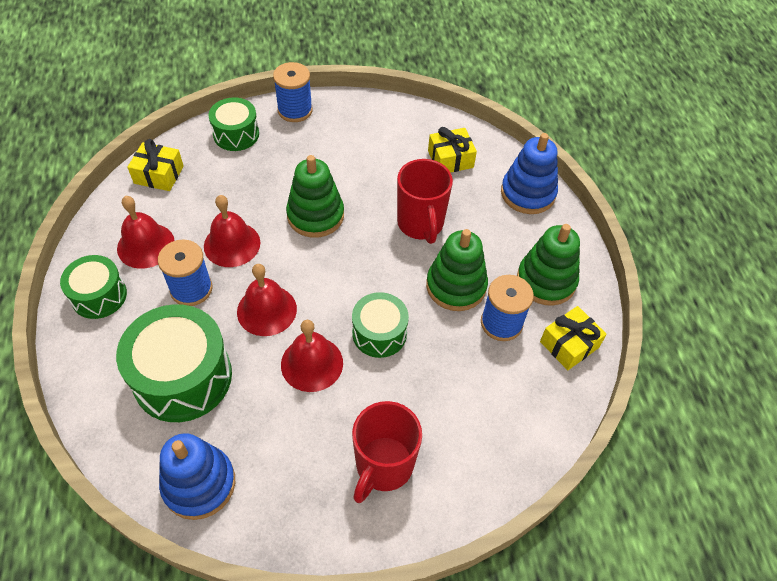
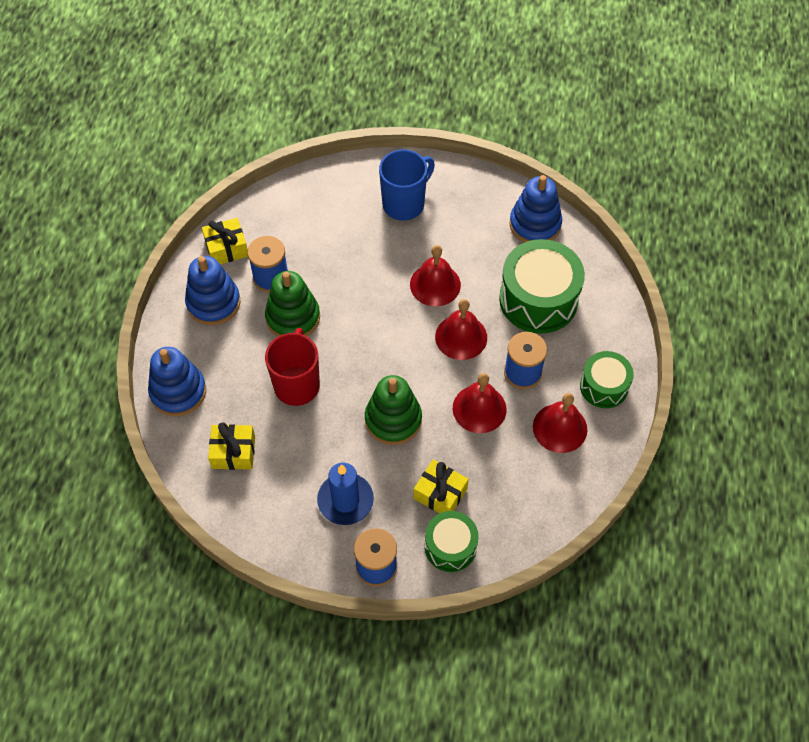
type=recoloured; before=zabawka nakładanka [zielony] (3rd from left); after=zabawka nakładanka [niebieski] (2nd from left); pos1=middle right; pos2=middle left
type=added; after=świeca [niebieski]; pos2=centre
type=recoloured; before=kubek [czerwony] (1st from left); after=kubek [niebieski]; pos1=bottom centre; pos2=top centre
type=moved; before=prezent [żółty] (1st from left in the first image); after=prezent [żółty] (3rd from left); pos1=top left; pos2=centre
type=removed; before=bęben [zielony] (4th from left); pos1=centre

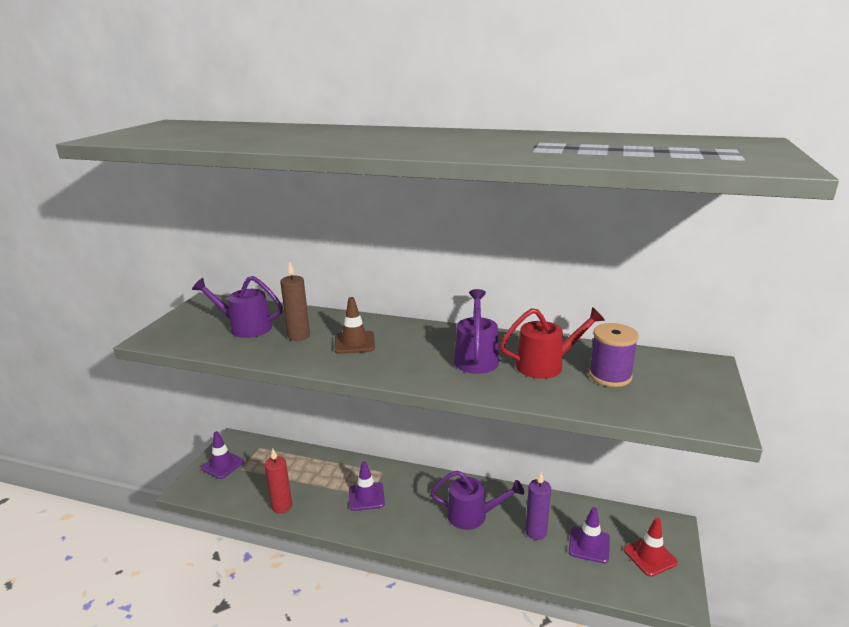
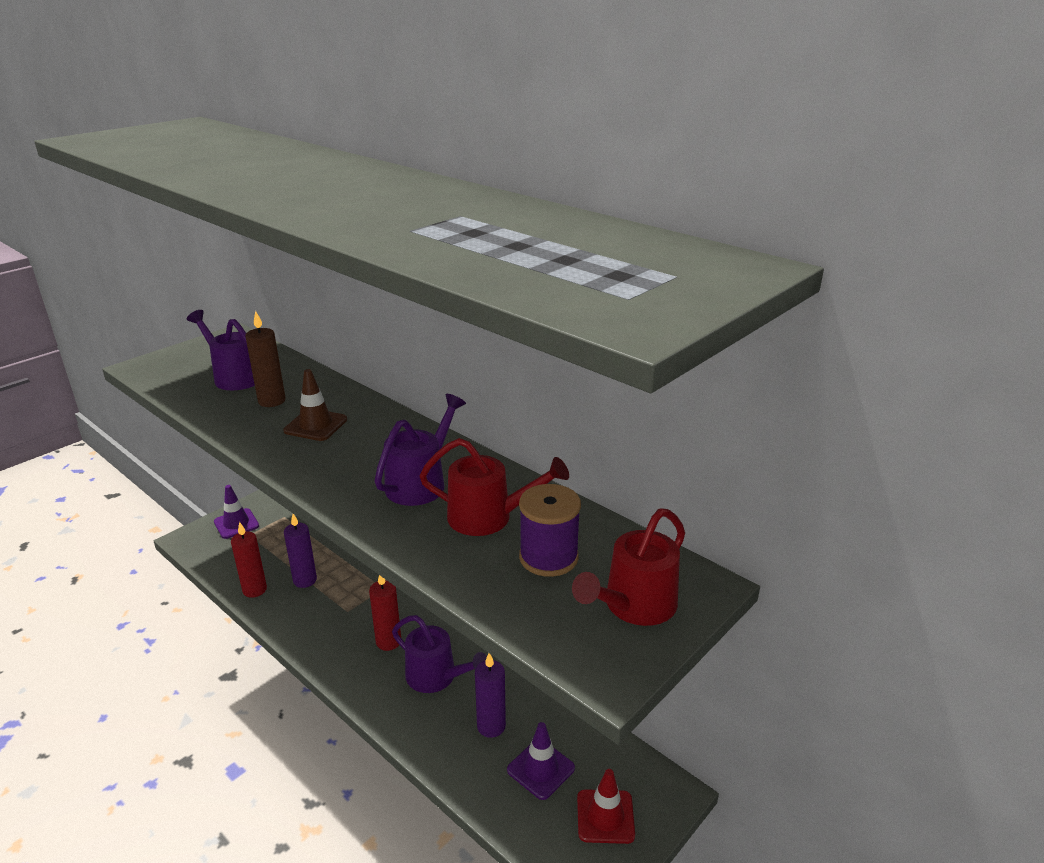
type=added; after=świeca [fioletowy] (1st from left); pos2=middle left
type=added; after=świeca [czerwony] (2nd from left); pos2=bottom centre
type=added; after=konewka [czerwony] (2nd from left); pos2=centre
type=removed; before=pachołek [fioletowy] (2nd from left); pos1=bottom centre

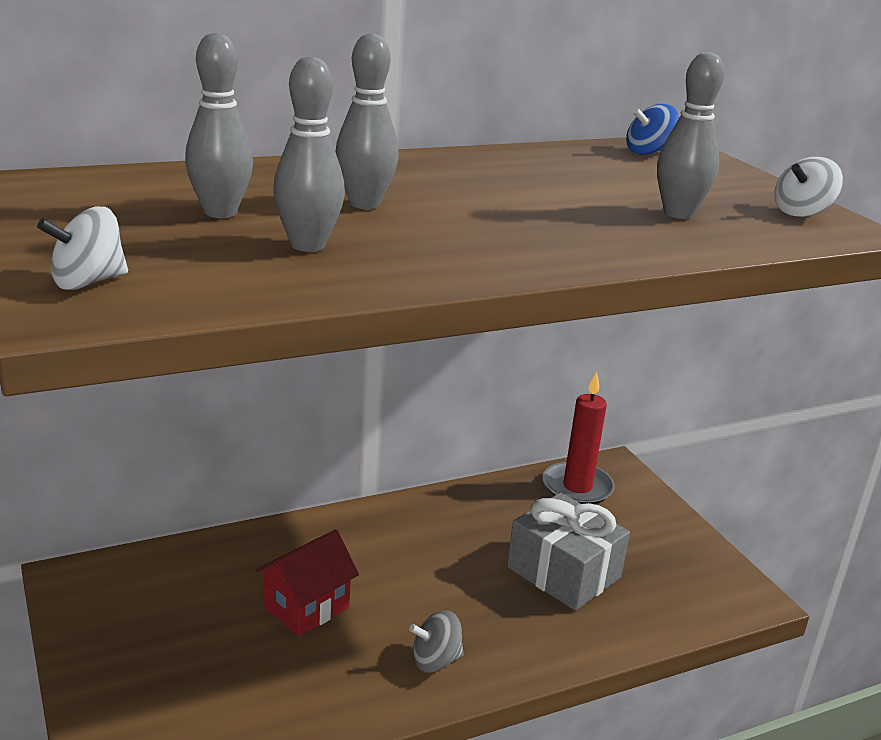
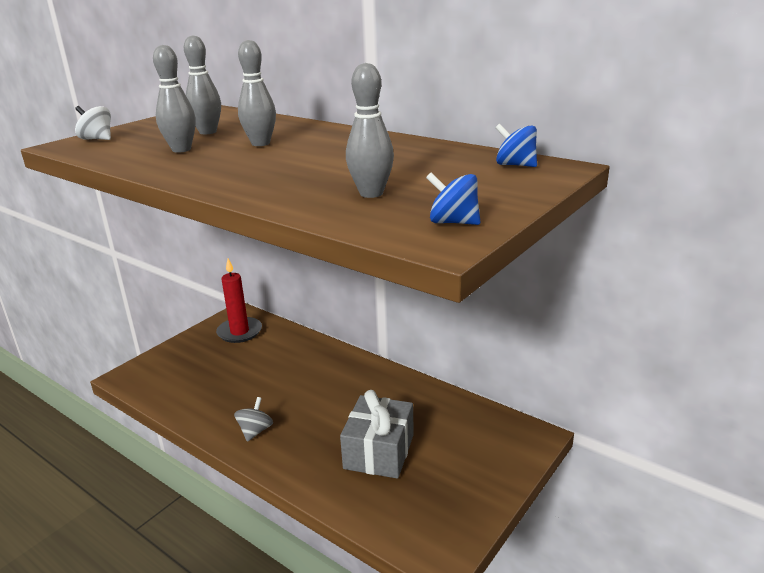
type=moved; before=świeca [czerwony]; pos1=centre; pos2=middle left
type=turned; before=bączek [szary]; pos1=bottom centre; pos2=bottom left; turn=60
type=recoloured; before=bączek [biały] (2nd from left); after=bączek [niebieski] (1st from left); pos1=top right; pos2=centre
type=removed; before=domek [czerwony]; pos1=bottom centre

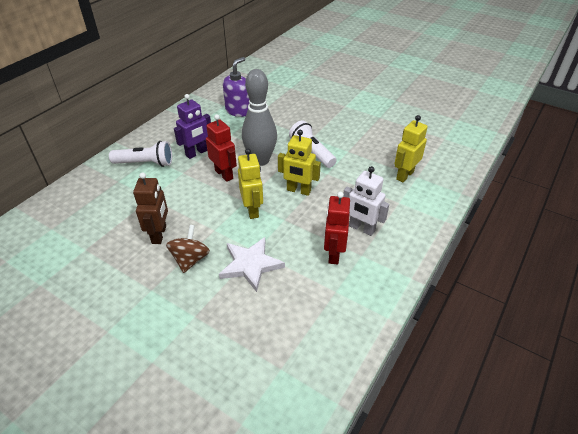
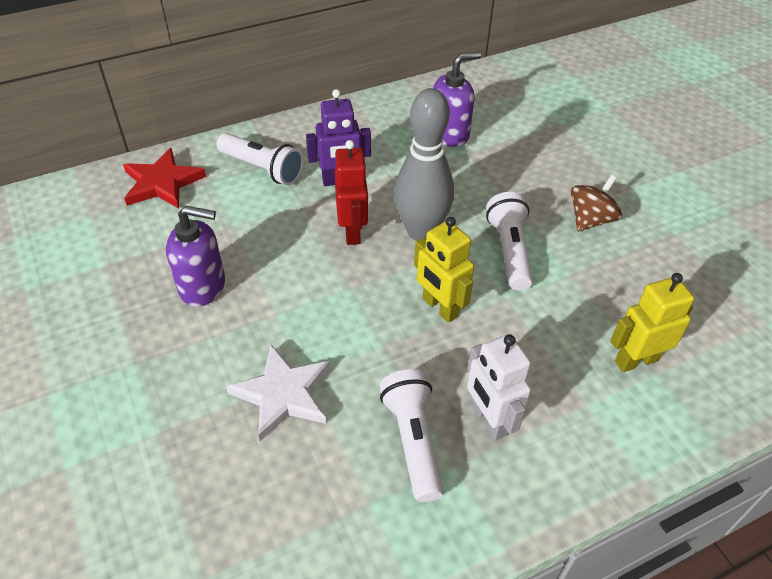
type=added; after=gwiazda [czerwony]; pos2=top left
type=replaced; before=robot [brązowy]; after=dozownik mydła [fioletowy] (1st from left); pos1=middle left; pos2=middle left
type=replaced; before=robot [czerwony] (2nd from left); after=latarka [biały] (2nd from left); pos1=centre; pos2=bottom centre
type=moved; before=bączek [brązowy]; pos1=middle left; pos2=middle right
type=removed; before=robot [żółty] (1st from left); pos1=centre

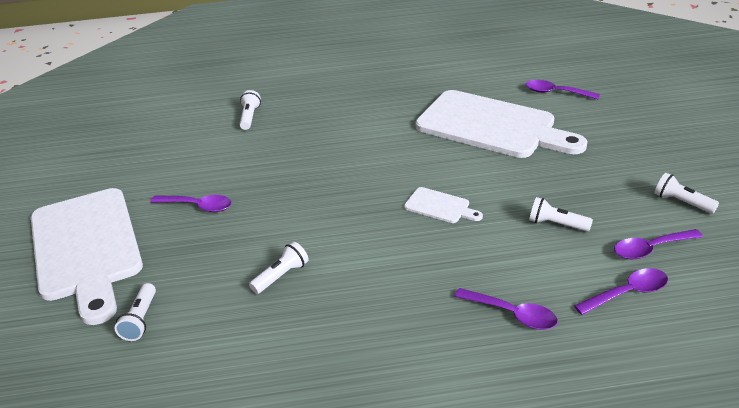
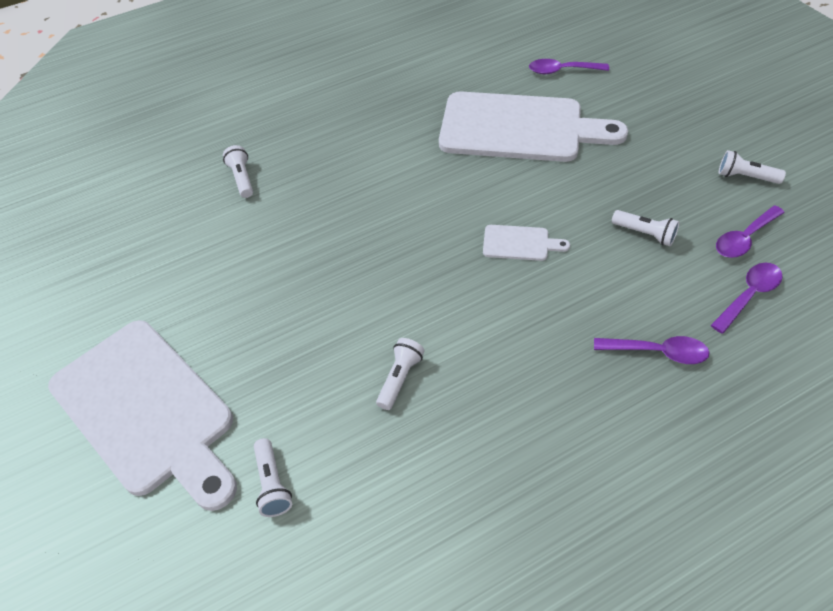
type=turned; before=latarka [biały] (4th from left); pos1=middle right; pos2=middle right; turn=-150
type=removed; before=łyżka [fioletowy] (1st from left); pos1=middle left

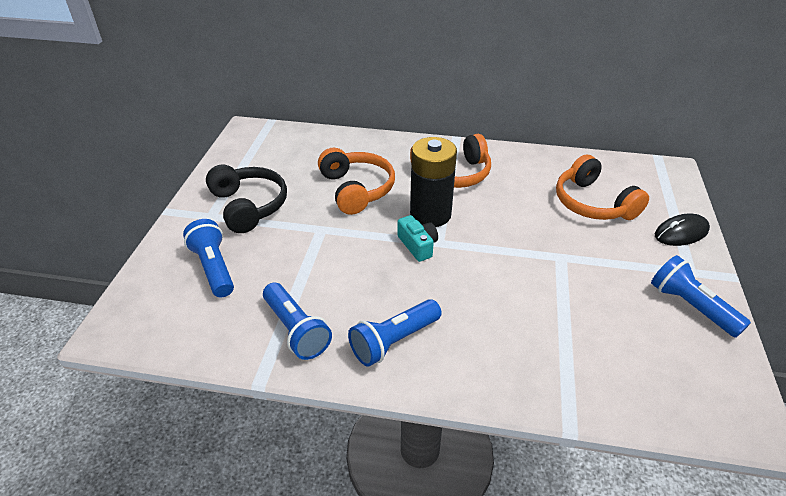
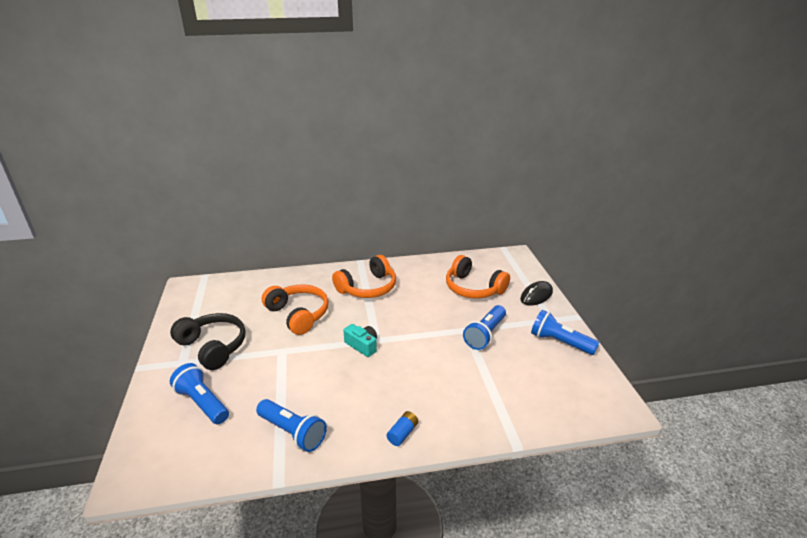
type=added; after=bateria [niebieski]; pos2=bottom centre
type=moved; before=latarka [niebieski] (3rd from left); pos1=bottom centre; pos2=centre
type=removed; before=bateria [czarny]; pos1=centre

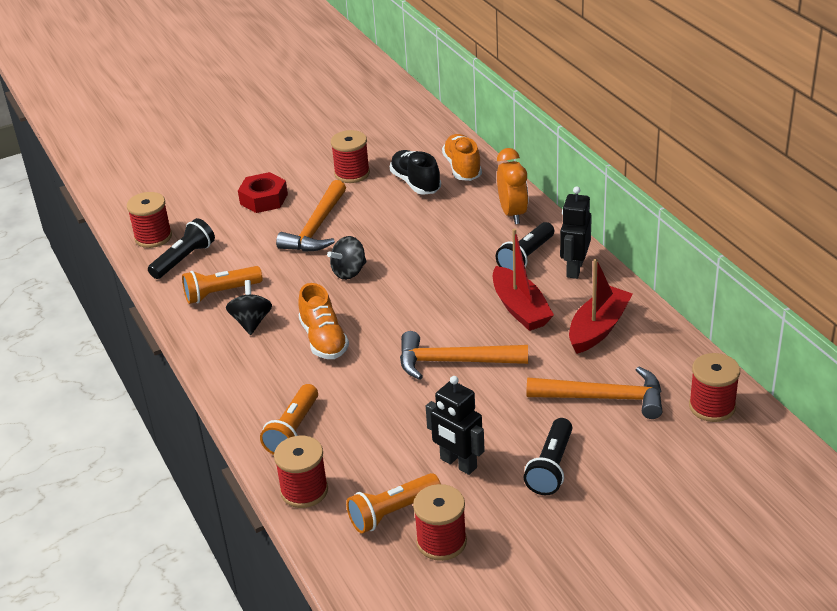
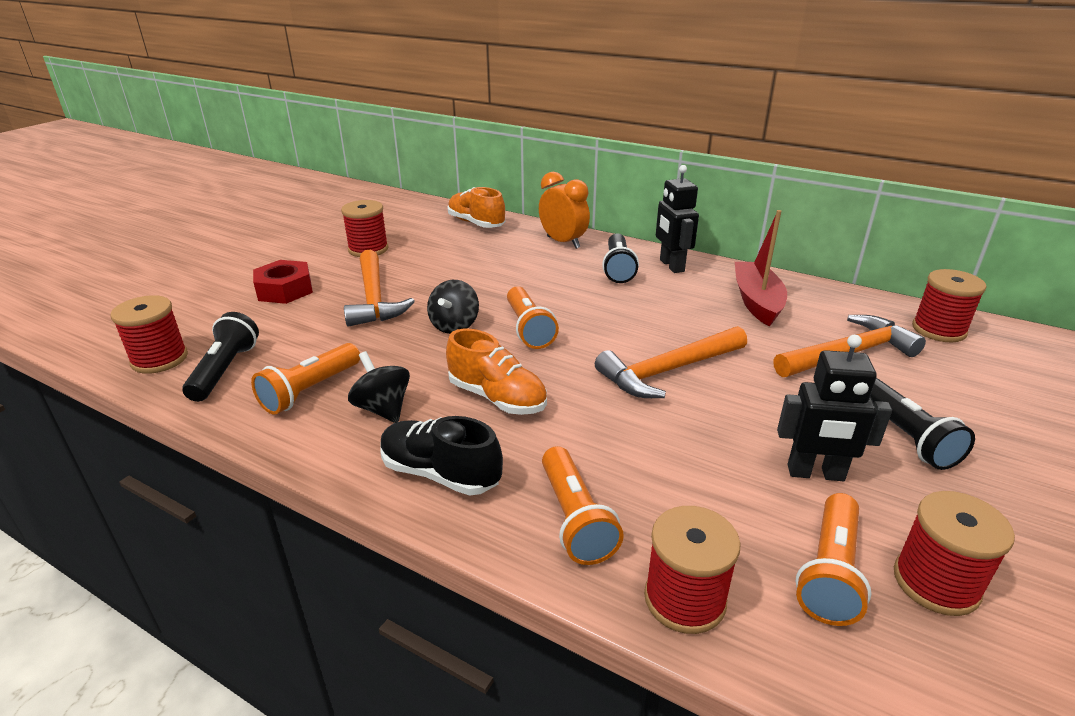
type=moved; before=but [czarny]; pos1=top centre; pos2=centre
type=added; after=latarka [pomarańczowy] (2nd from left); pos2=centre
type=removed; before=łódka [czerwony] (1st from left); pos1=centre

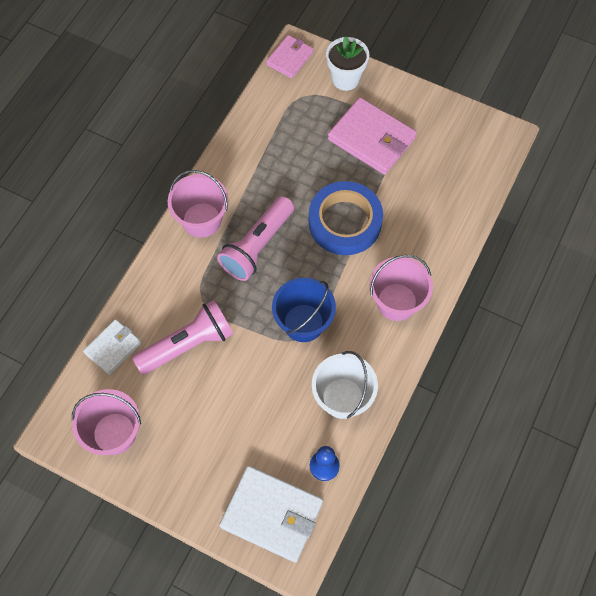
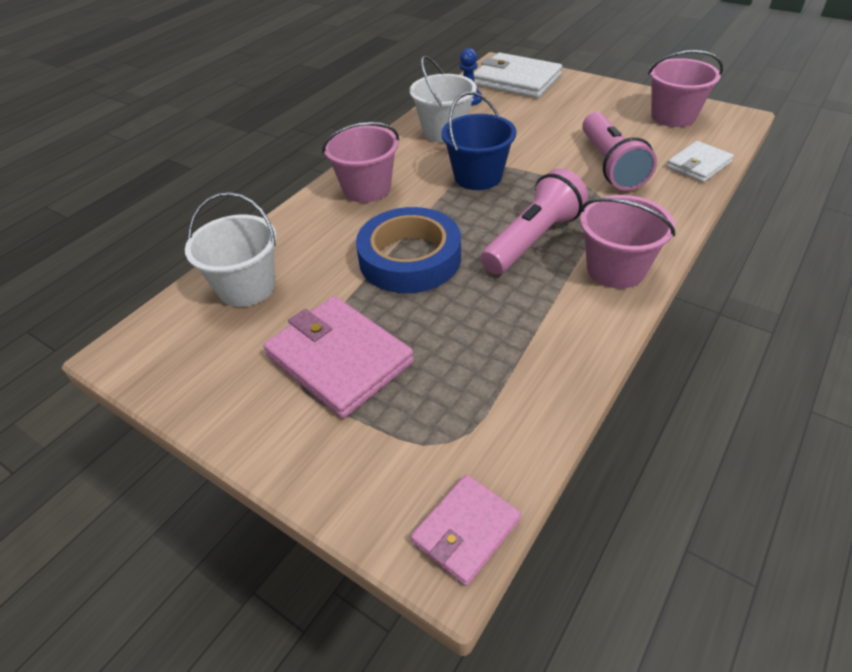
type=added; after=wiadro [biały] (1st from left); pos2=middle left
type=turned; before=latarka [różowy] (1st from left in the first image); pos1=middle left; pos2=top right; turn=-75
type=removed; before=doniczka [biały]; pos1=top centre

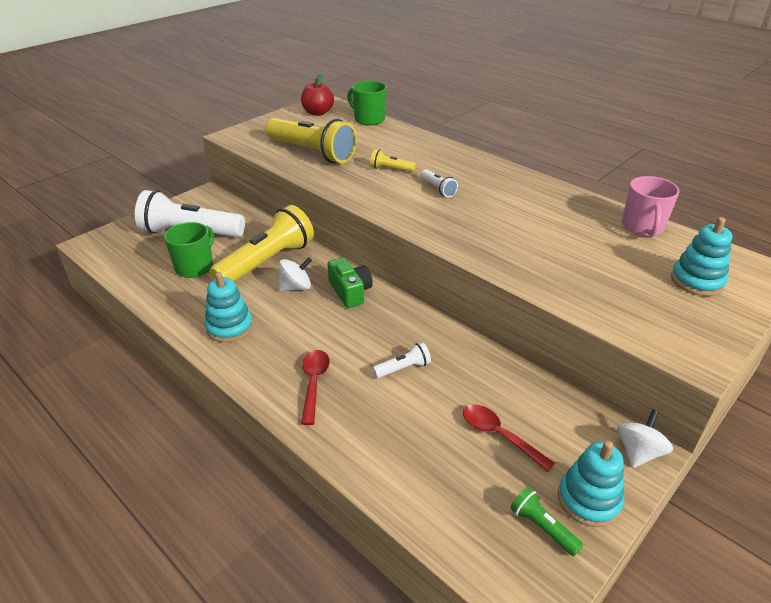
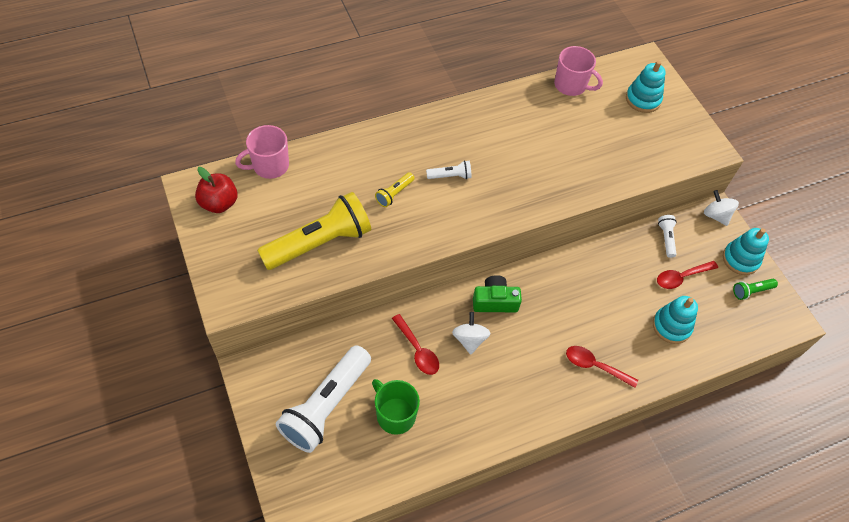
type=recoloured; before=kubek [zielony] (2nd from left); after=kubek [różowy] (1st from left); pos1=top centre; pos2=top left
type=replaced; before=latarka [żółty] (1st from left); after=łyżka [czerwony] (1st from left); pos1=centre; pos2=centre
type=moved; before=zabawka nakładanka [turkusowy] (1st from left in the first image); after=zabawka nakładanka [turkusowy] (2nd from left); pos1=middle left; pos2=middle right
type=moved; before=latarka [biały] (2nd from left in the first image); after=latarka [biały] (3rd from left); pos1=centre; pos2=middle right

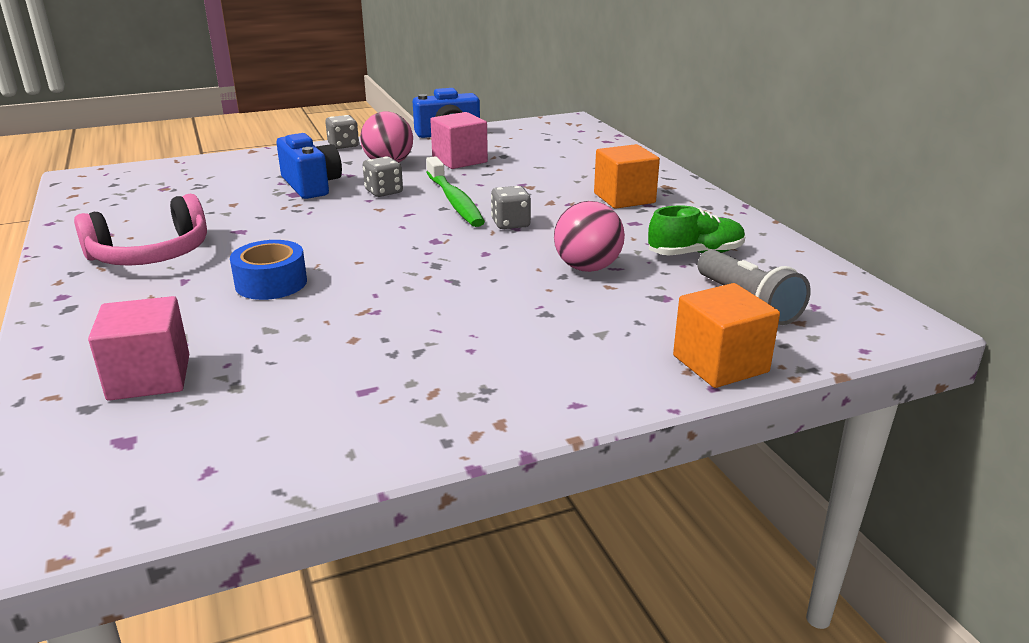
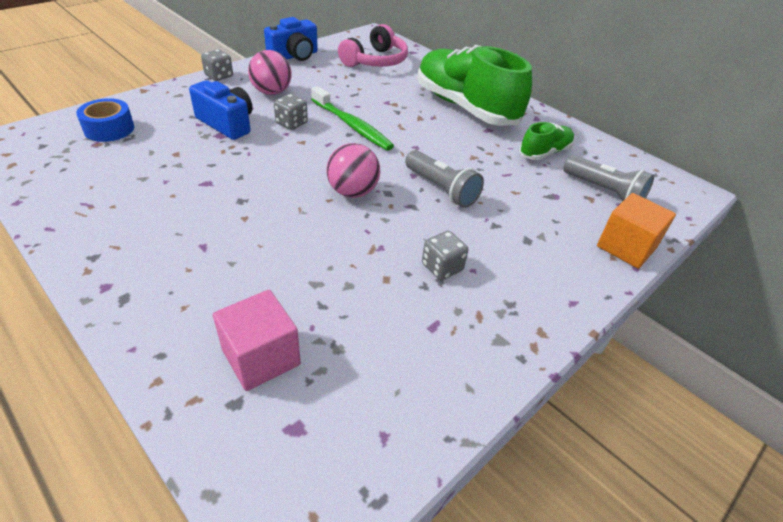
type=moved; before=taśma klejąca [niebieski]; pos1=middle left; pos2=top left
type=moved; before=piłka [różowy] (2nd from left); pos1=centre; pos2=top centre
type=moved; before=słuchawki [różowy]; pos1=middle left; pos2=top centre
type=added; after=latarka [szary] (1st from left); pos2=centre
type=replaced; before=sześcian [pomarańczowy] (1st from left); after=but [zielony] (1st from left); pos1=top centre; pos2=top centre
type=moved; before=kostka do gry [szary] (3rd from left); pos1=top centre; pos2=centre
type=removed; before=sześcian [różowy] (2nd from left); pos1=top centre

